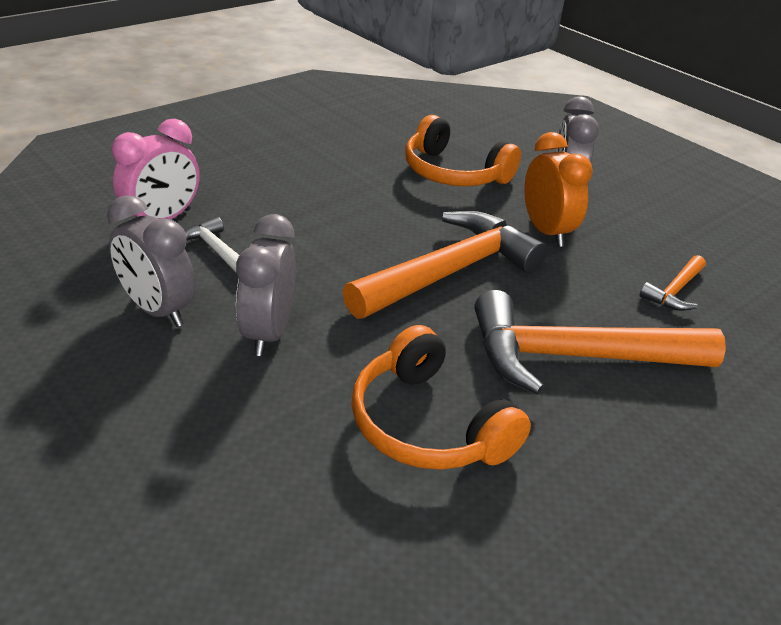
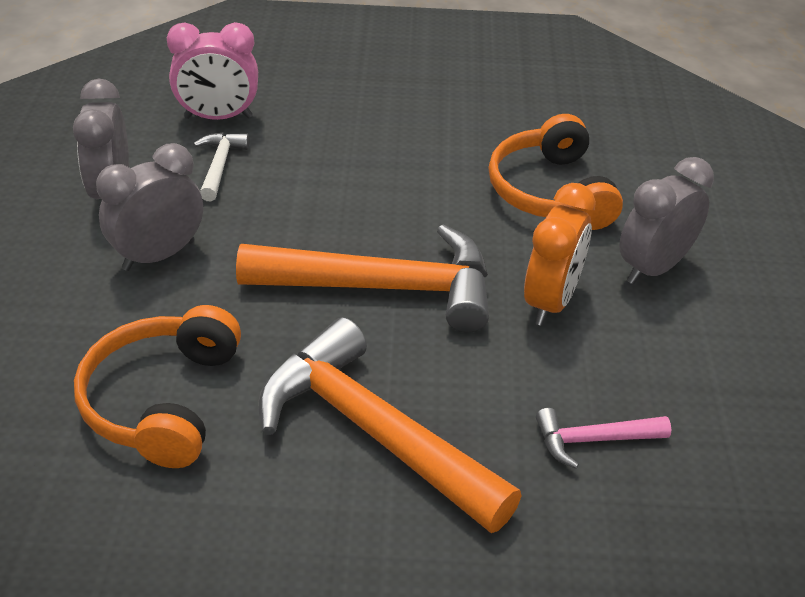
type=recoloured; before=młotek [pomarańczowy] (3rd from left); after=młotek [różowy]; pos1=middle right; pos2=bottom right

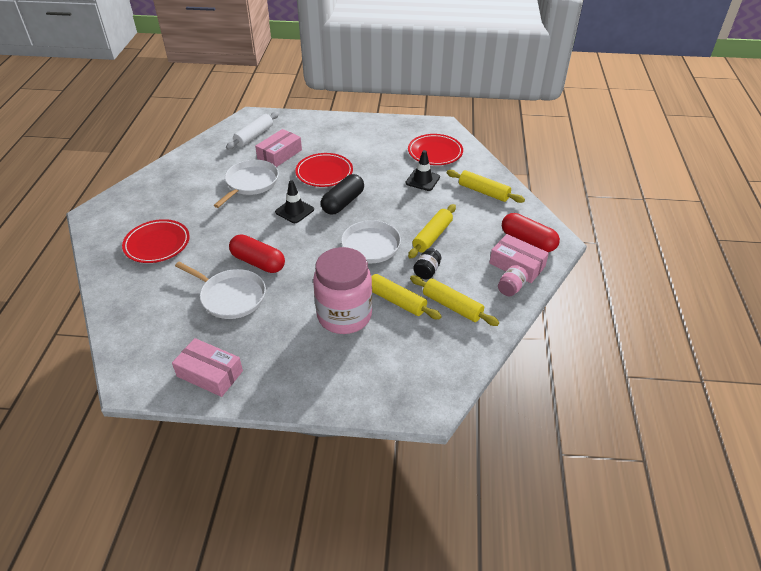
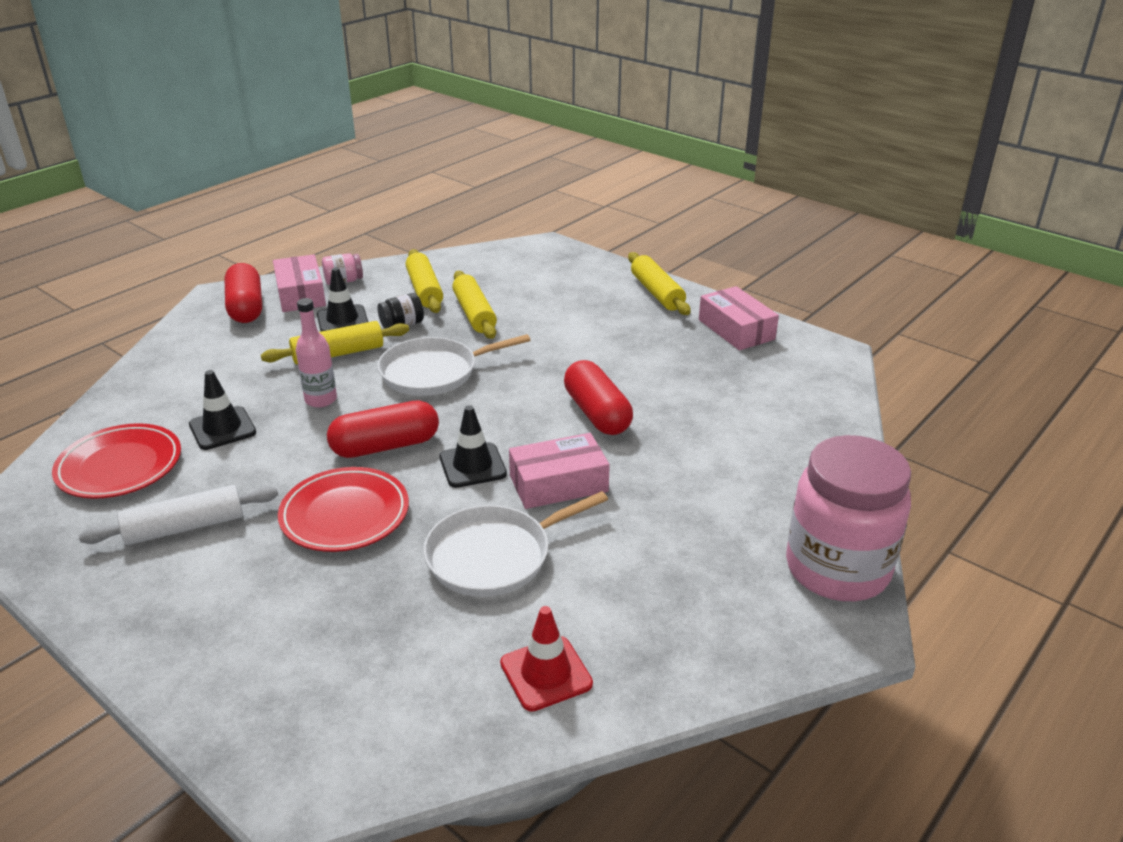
type=moved; before=wałek do ciasta [biały]; pos1=top left; pos2=middle left
type=added; after=butelka [różowy]; pos2=middle left
type=added; after=pachołek [czarny] (2nd from left); pos2=middle left
type=recoloured; before=kapsułka [czarny]; after=kapsułka [czerwony] (2nd from left); pos1=centre; pos2=centre
type=added; after=pachołek [czerwony]; pos2=bottom centre
type=moved; before=pudełko [różowy] (2nd from left); pos1=top centre; pos2=centre
type=moved; before=wałek do ciasta [żółty] (4th from left); pos1=top centre; pos2=centre
type=moved; before=słoik [różowy] (1st from left in the first image); after=słoik [różowy] (2nd from left); pos1=centre; pos2=middle right
type=removed; before=talerz [czerwony] (1st from left); pos1=middle left
type=removed; before=patelnia [biały] (1st from left); pos1=middle left

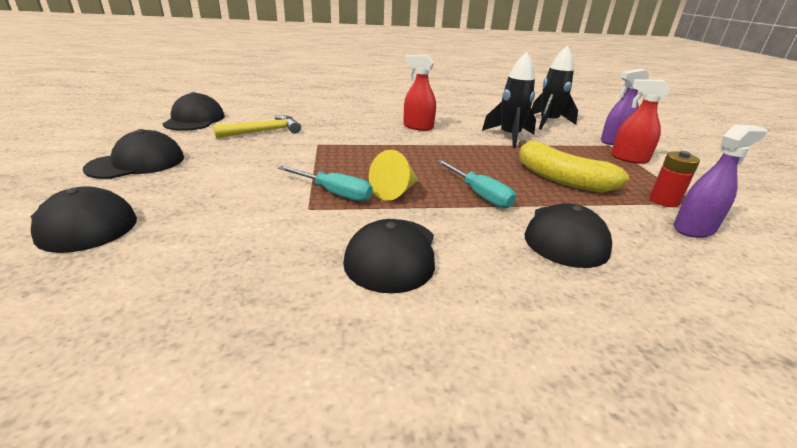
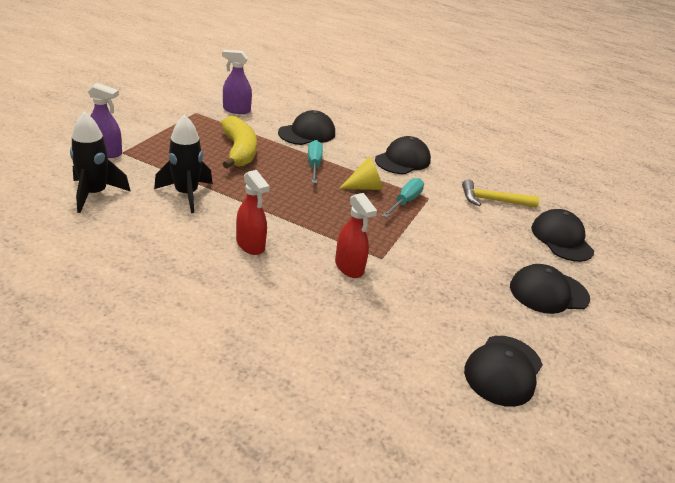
type=moved; before=spryskiwacz [czerwony] (2nd from left); pos1=top right; pos2=centre
type=turned; before=śrubokręt [turkusowy] (1st from left in the first image); pos1=centre; pos2=centre; turn=60
type=moved; before=młotek [żółty]; pos1=top left; pos2=middle right
type=removed; before=bateria [czerwony]; pos1=middle right

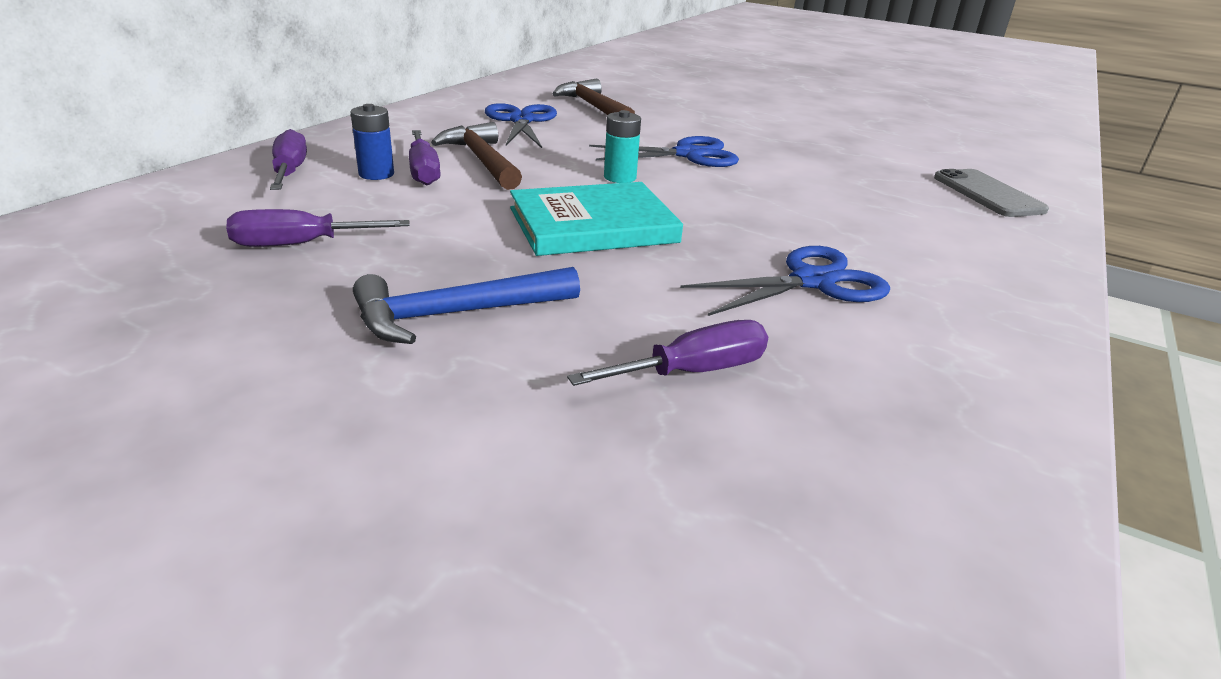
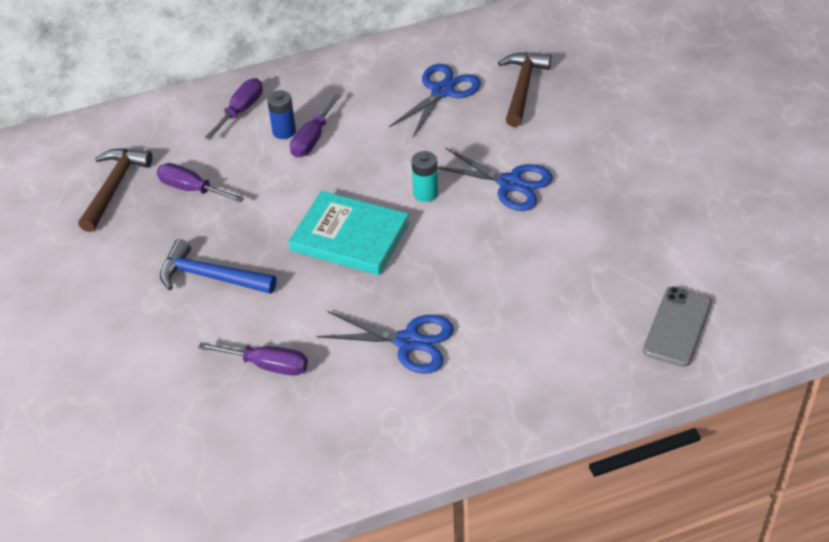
type=moved; before=młotek [brązowy] (1st from left); pos1=top centre; pos2=middle left

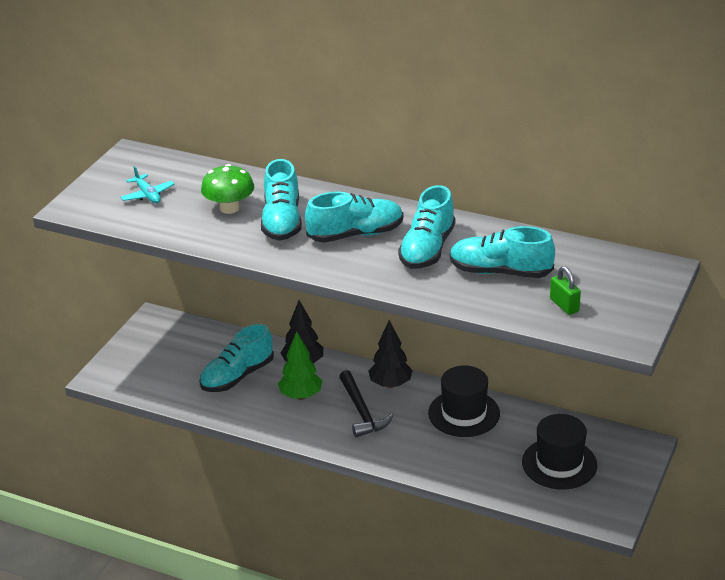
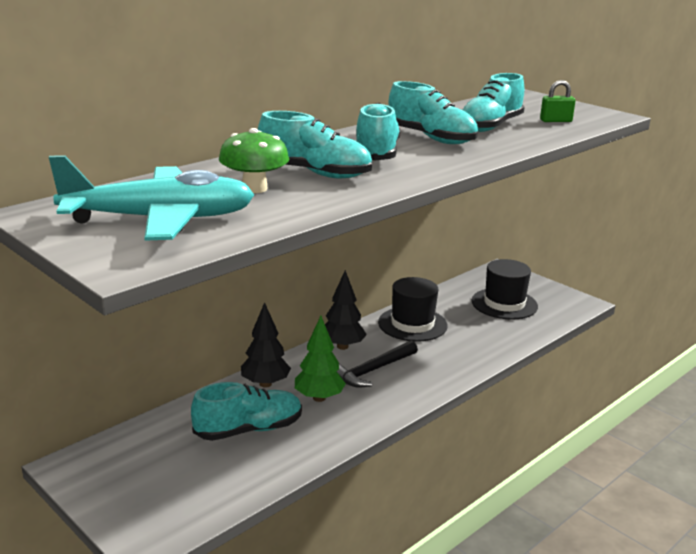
type=resized; before=samolot [turkusowy]; pos1=top left; pos2=middle left; scale=2.35
type=turned; before=but [turkusowy] (1st from left); pos1=middle left; pos2=bottom centre; turn=-90
type=turned; before=młotek [czarny]; pos1=bottom centre; pos2=centre; turn=135

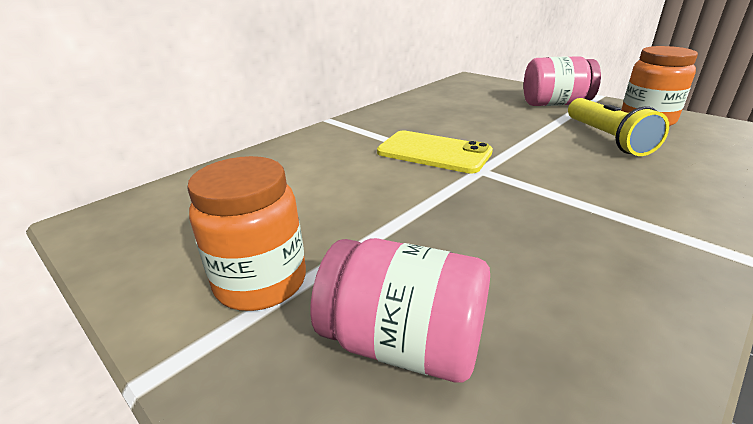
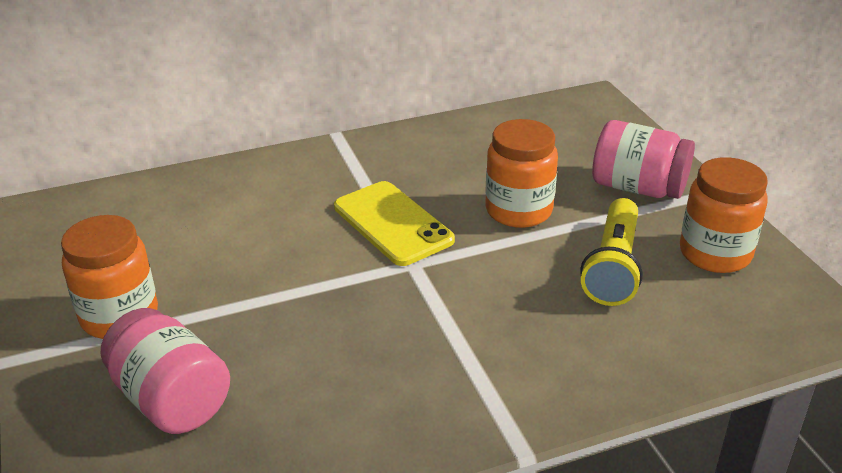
type=added; after=słoik [pomarańczowy] (2nd from left); pos2=centre

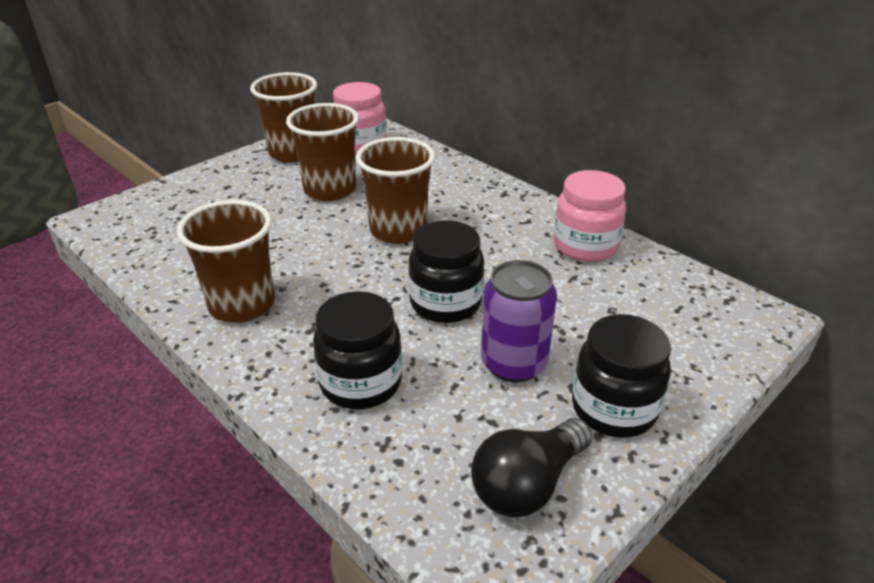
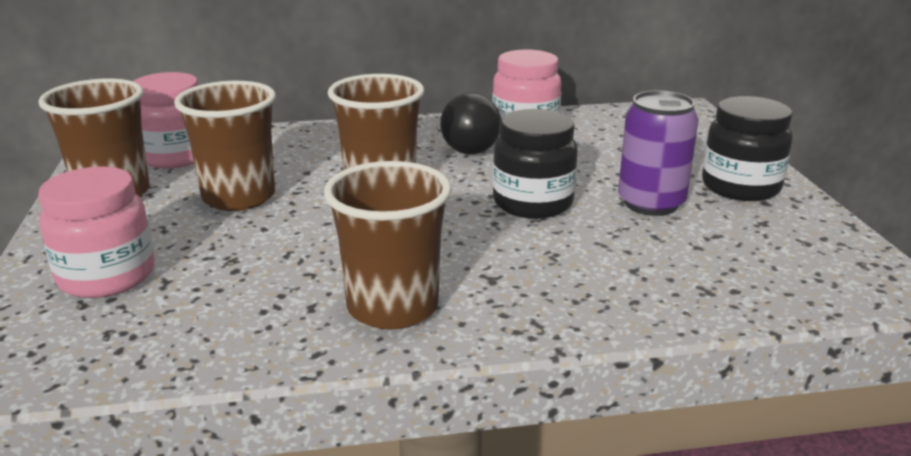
type=added; after=słoik [różowy] (1st from left); pos2=middle left
type=moved; before=żarówka [czarny]; pos1=bottom centre; pos2=top centre
type=removed; before=słoik [czarny] (1st from left); pos1=centre

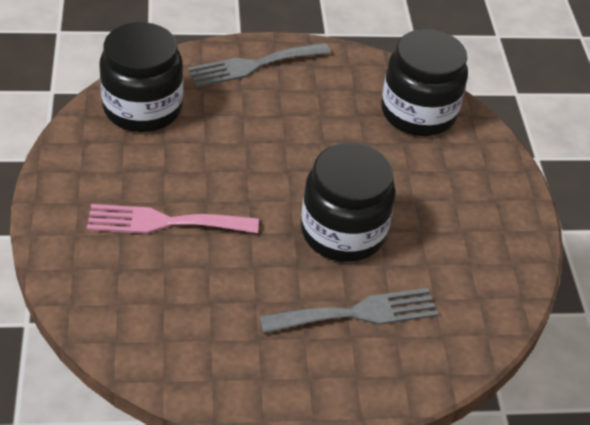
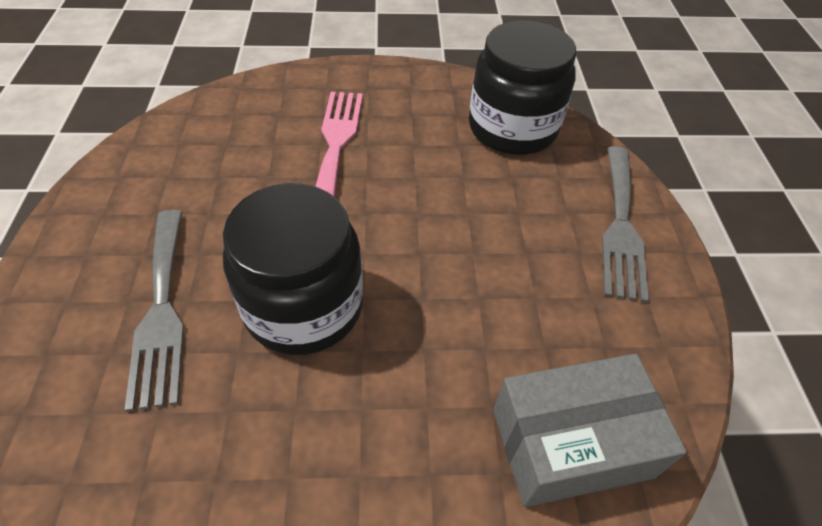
type=replaced; before=słoik [czarny] (3rd from left); after=pudełko [szary]; pos1=top right; pos2=bottom right
type=turned; before=widelec [szary] (1st from left in the first image); pos1=top centre; pos2=middle right; turn=-150

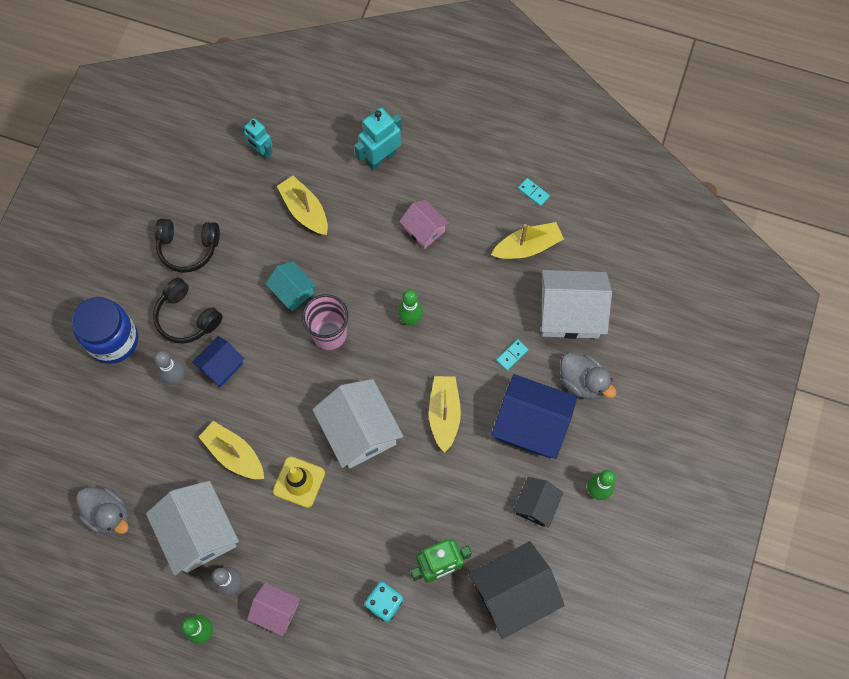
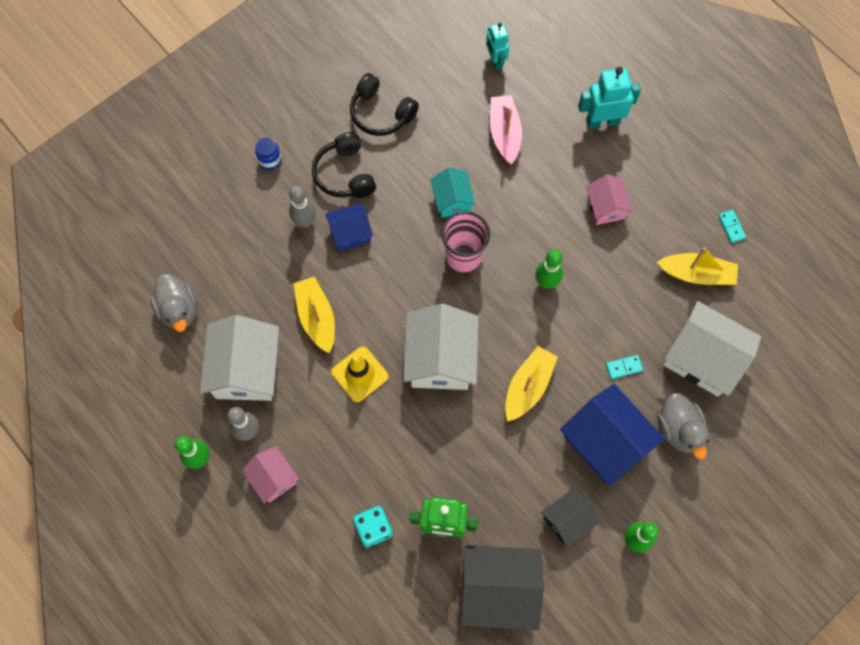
type=resized; before=słoik [niebieski]; pos1=middle left; pos2=top left; scale=0.44
type=recoloured; before=łódka [żółty] (2nd from left); after=łódka [różowy]; pos1=top centre; pos2=top centre

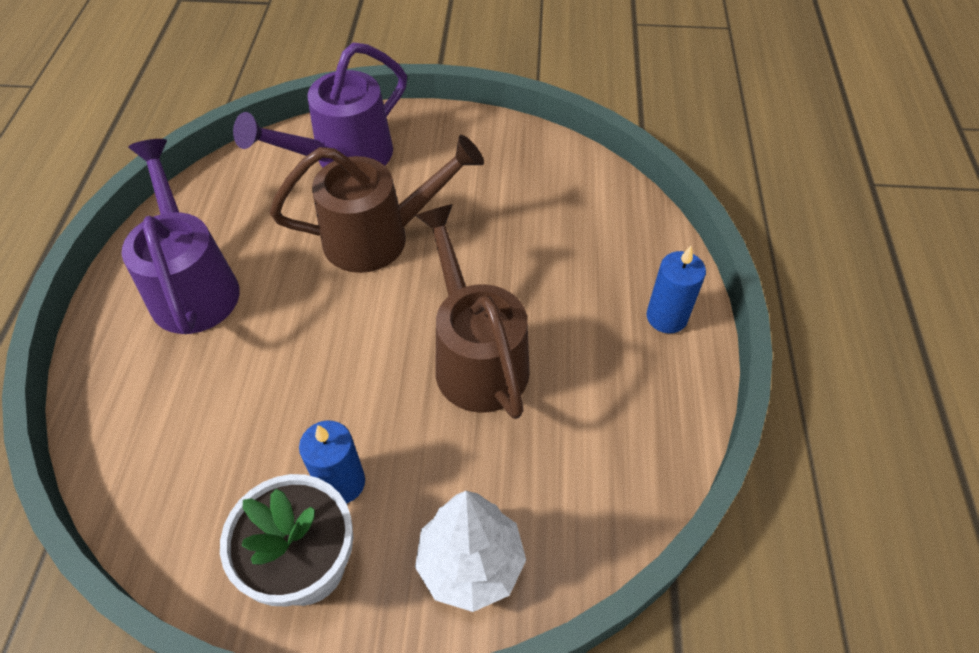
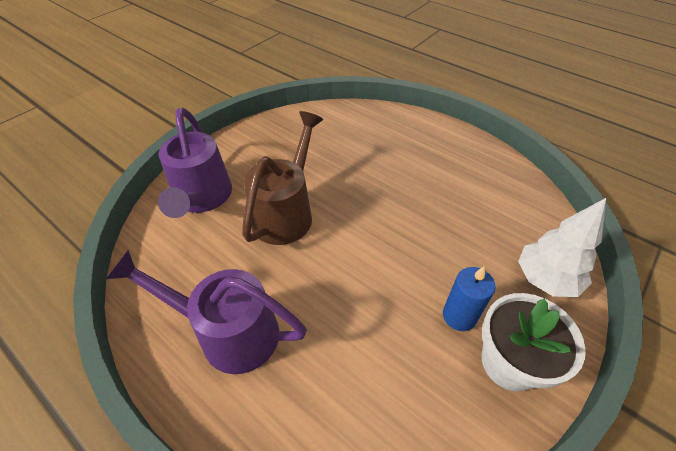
type=removed; before=konewka [brązowy] (2nd from left); pos1=centre
type=removed; before=świeca [niebieski] (2nd from left); pos1=middle right

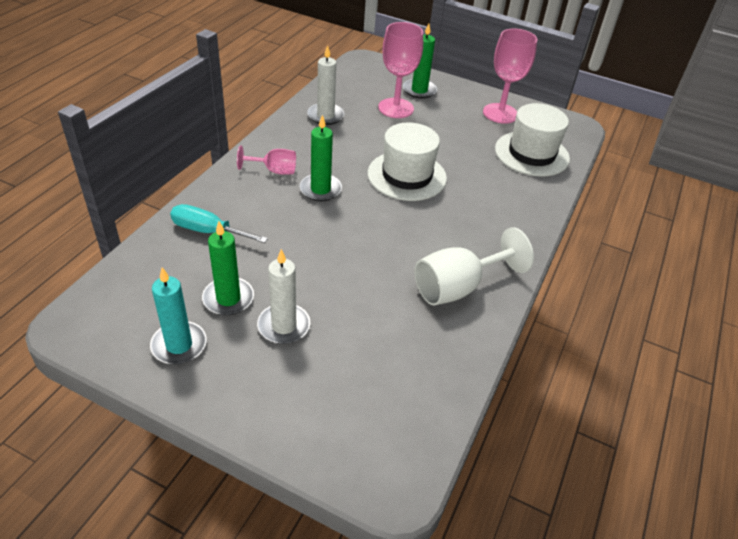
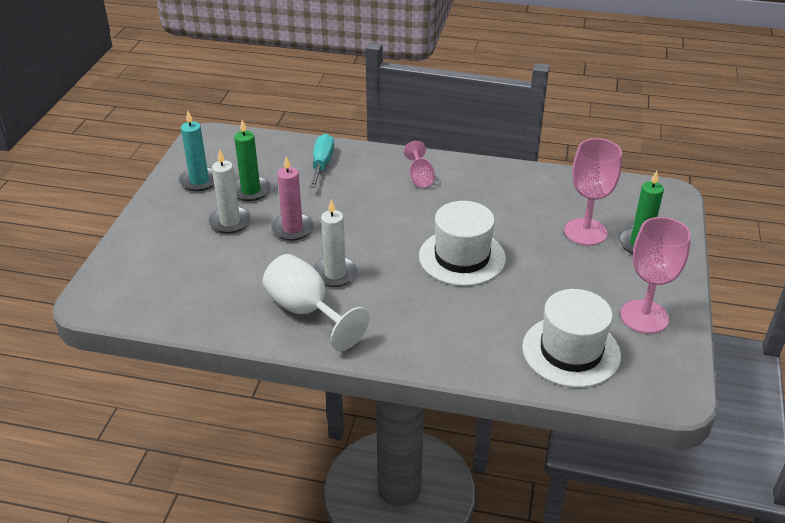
type=added; after=świeca [różowy]; pos2=centre
type=moved; before=świeca [biały] (2nd from left); pos1=top centre; pos2=centre
type=removed; before=świeca [zielony] (2nd from left); pos1=top centre

